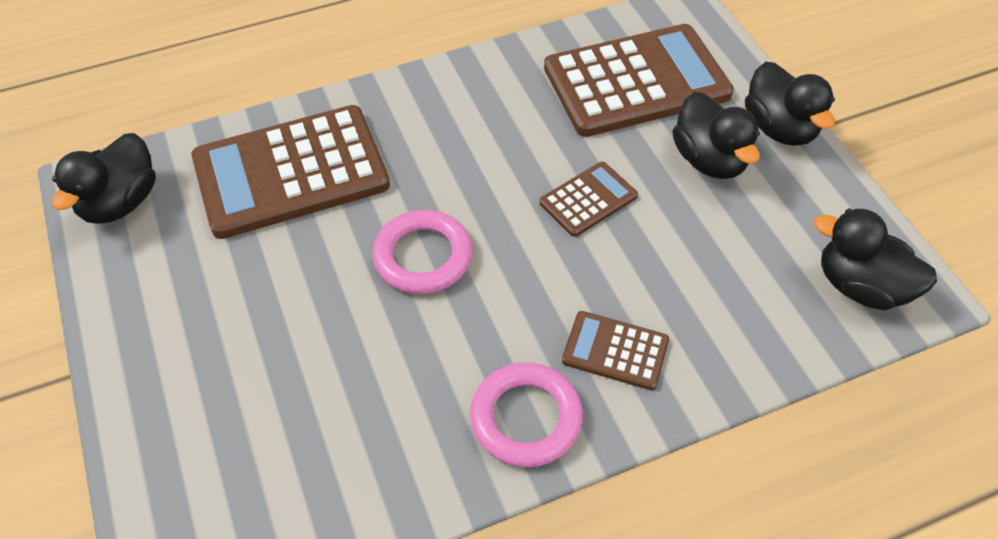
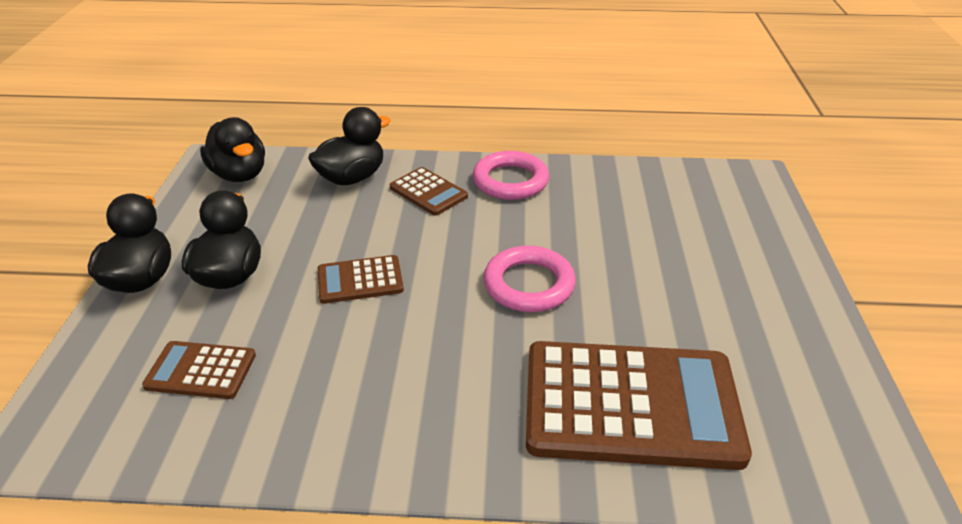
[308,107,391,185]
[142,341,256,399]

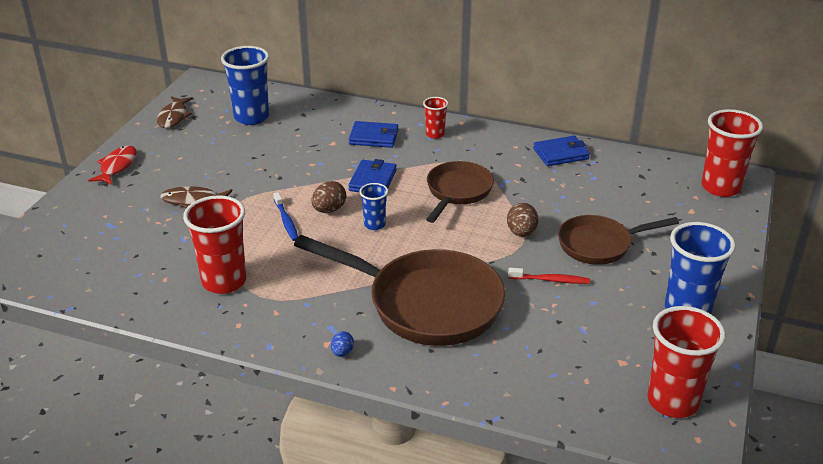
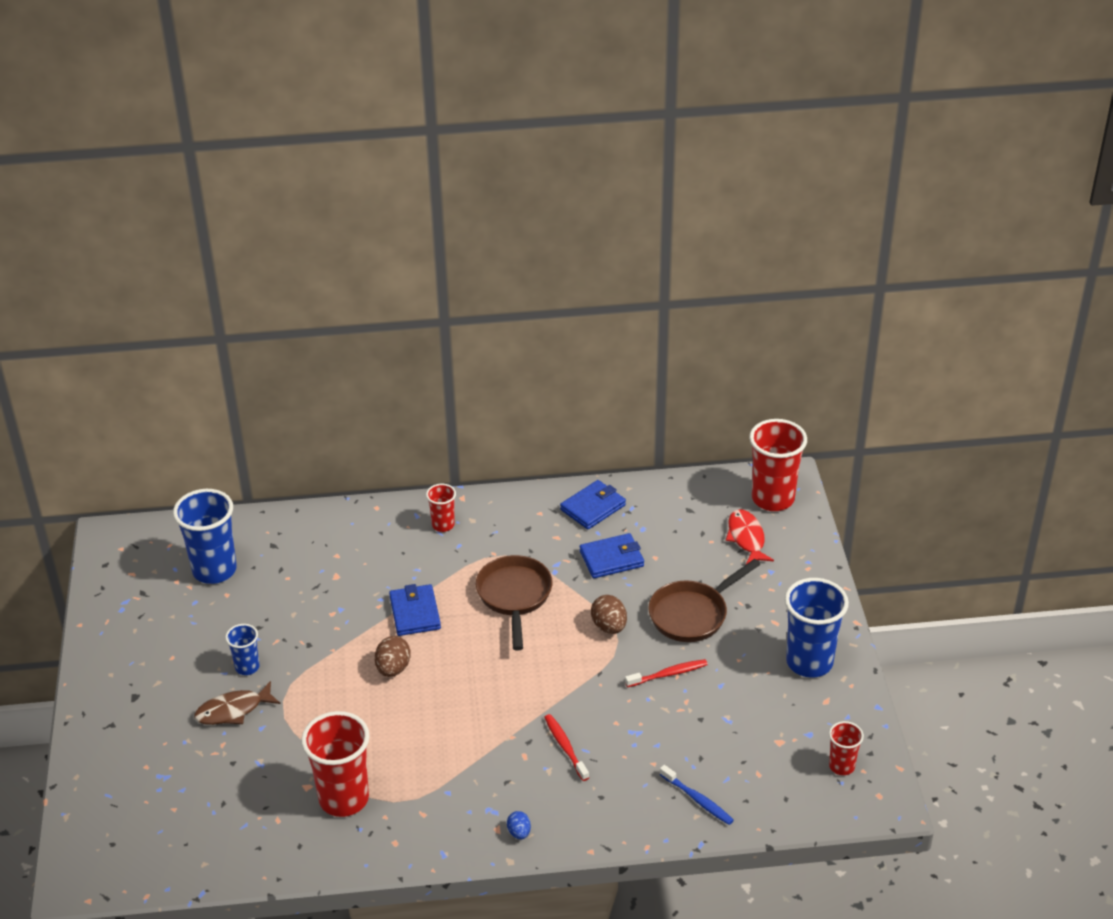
[726,509,774,564]
[157,96,193,128] (first image)
[660,765,734,825]
[544,714,589,781]
[580,533,644,578]
[225,624,260,675]
[829,721,864,775]

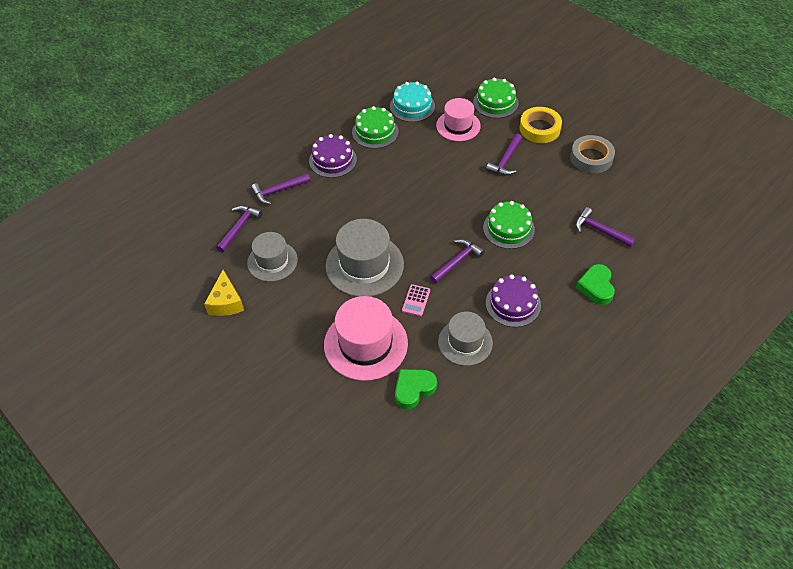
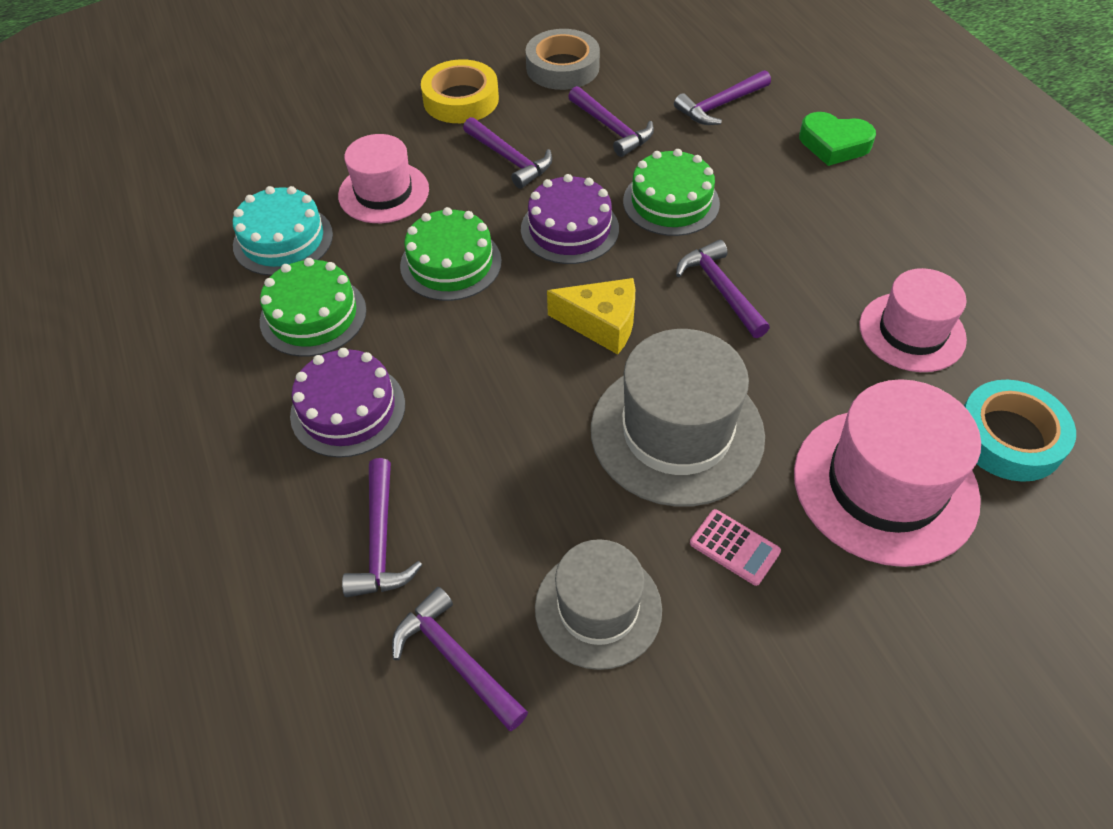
[547,278,635,355]
[964,380,1076,482]
[690,509,781,586]
[859,268,967,372]
[400,207,502,301]
[521,174,619,264]
[568,86,654,157]

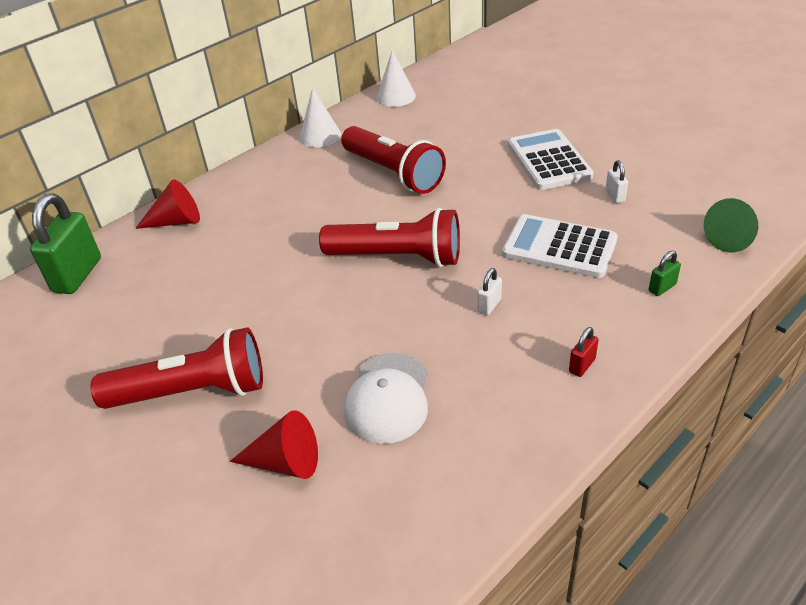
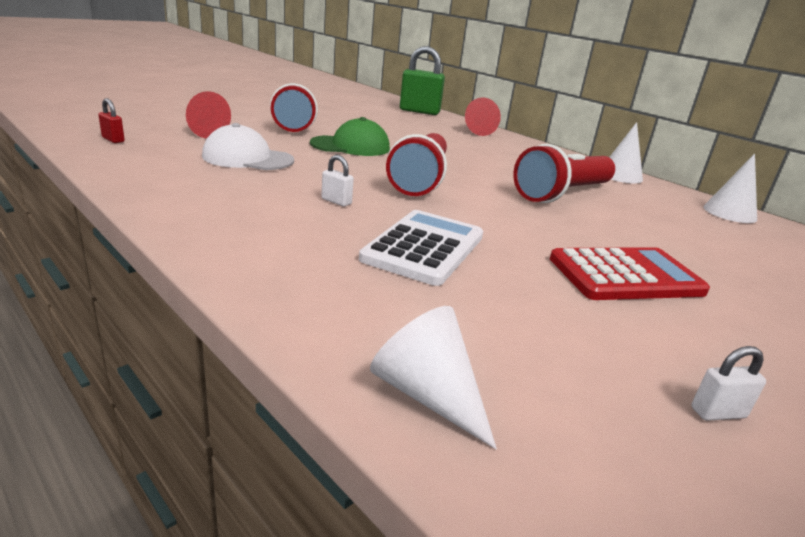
[550,247,710,300]
[98,98,125,143]
[691,346,766,421]
[649,251,681,296] (first image)
[370,306,497,449]
[310,117,390,156]

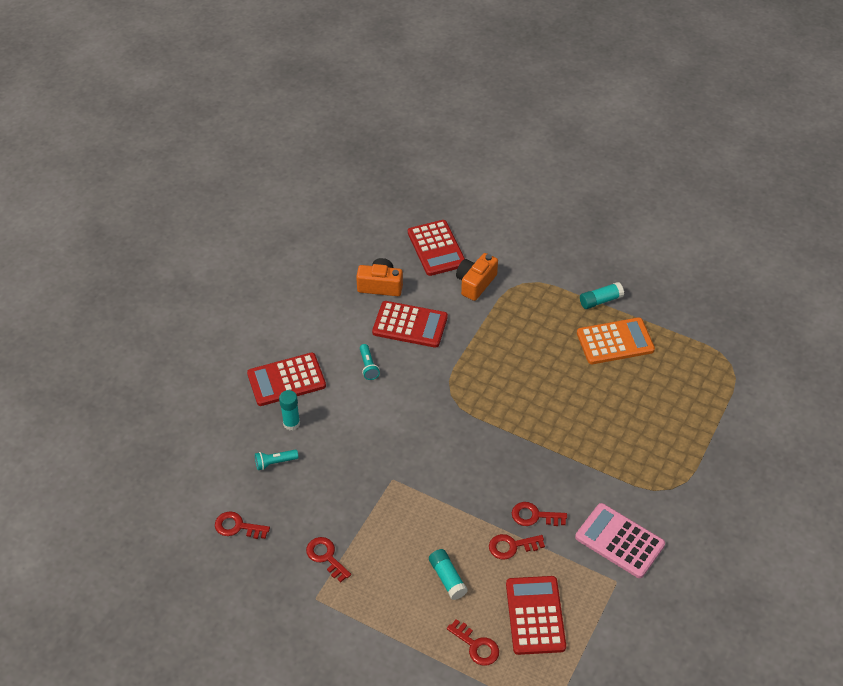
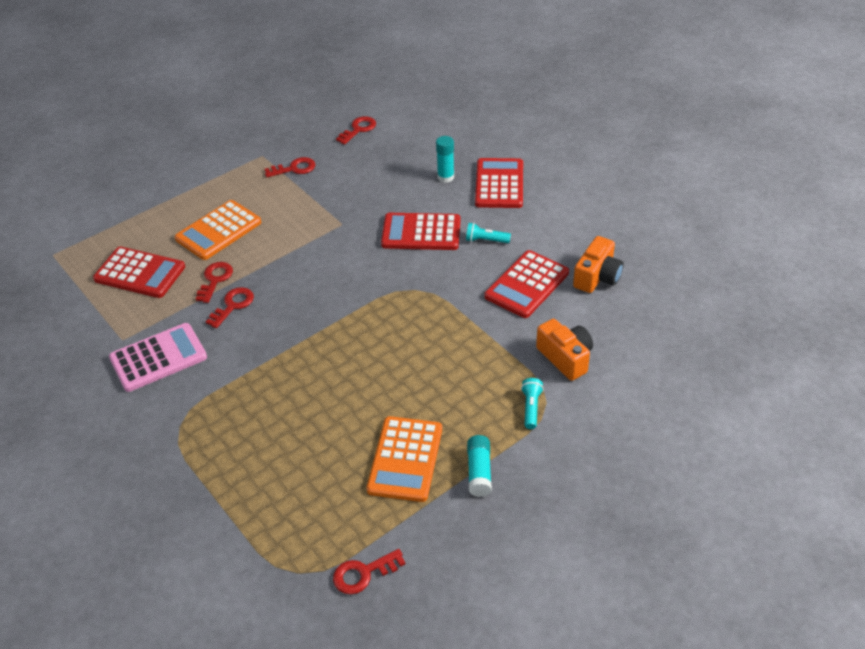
[521,378,544,429]
[381,213,461,250]
[175,200,261,260]
[333,549,406,594]

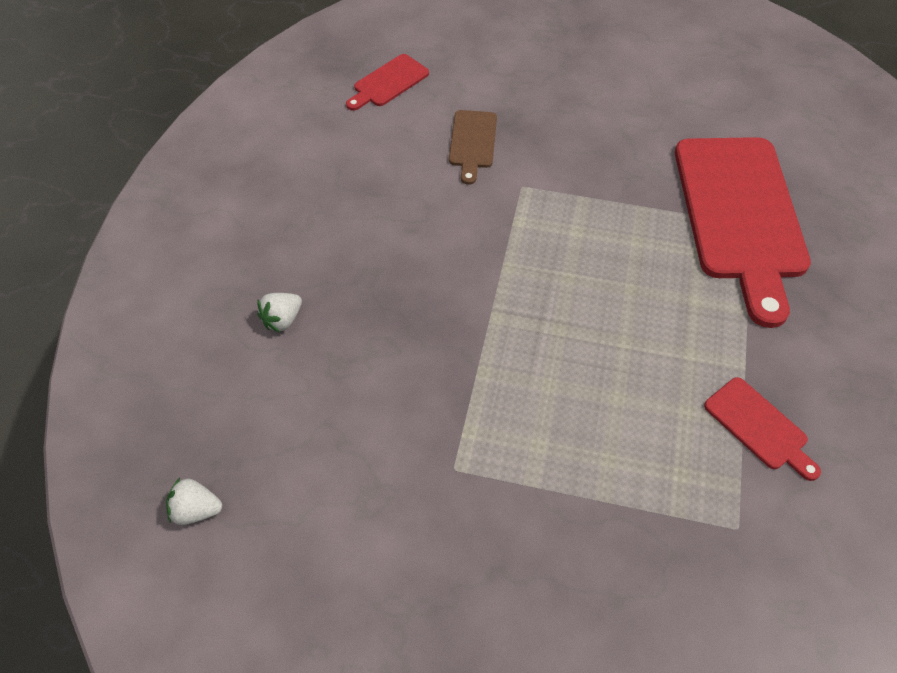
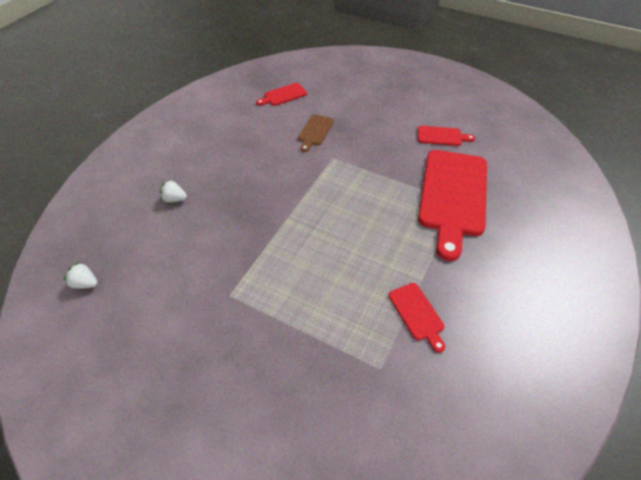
[160,180,187,202]
[418,126,475,146]

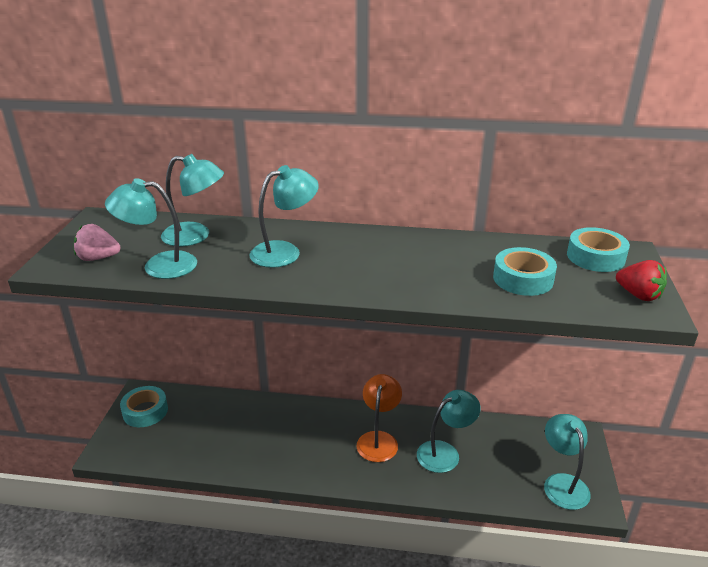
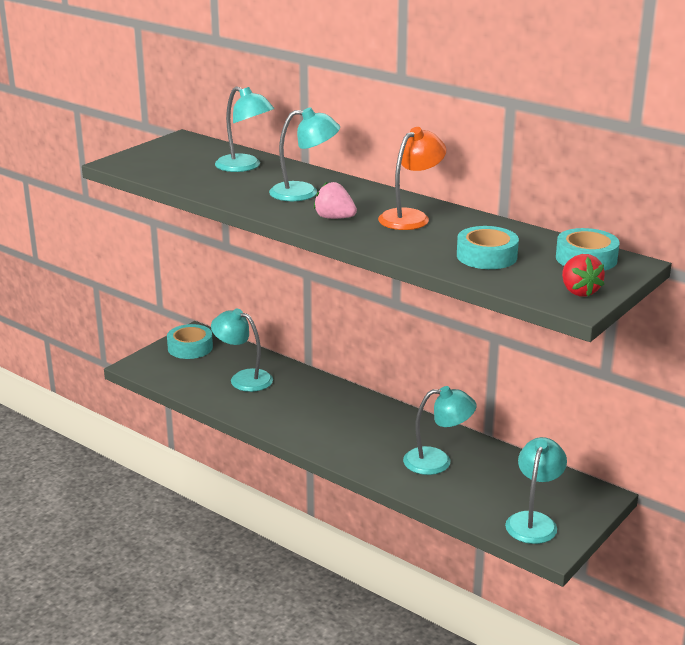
[314,182,357,219]
[211,309,273,392]
[378,127,446,230]

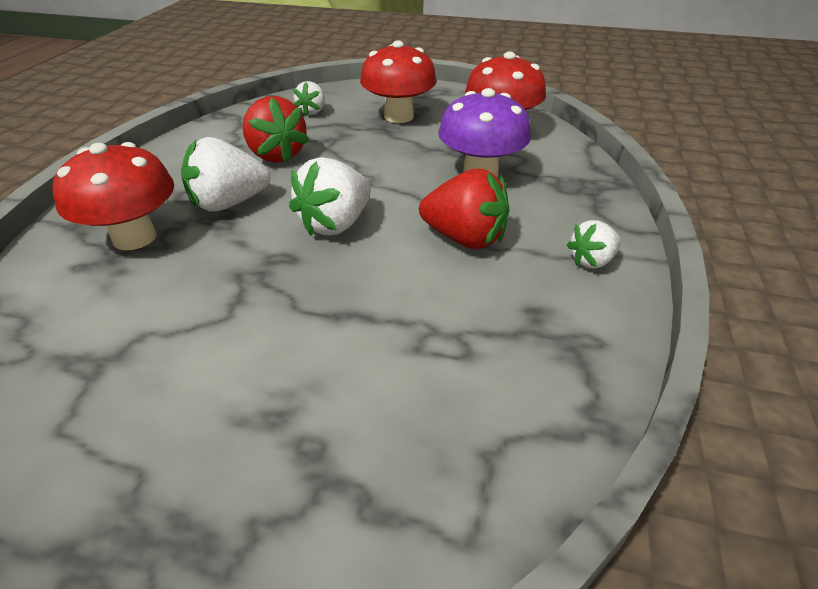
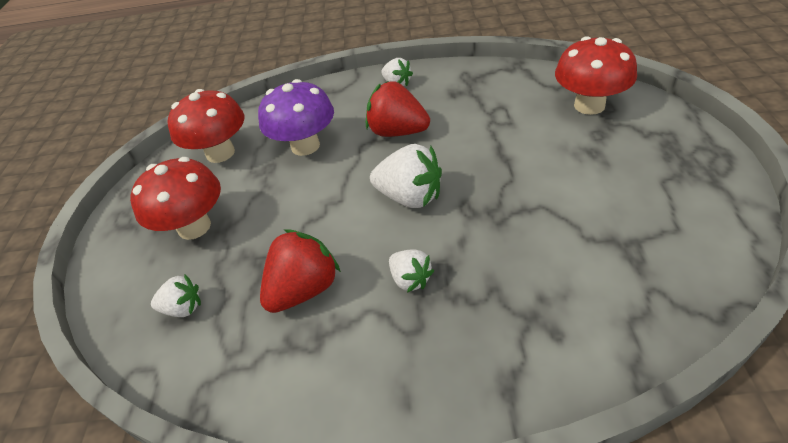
[555,36,637,115]
[389,249,434,293]
[366,81,430,137]

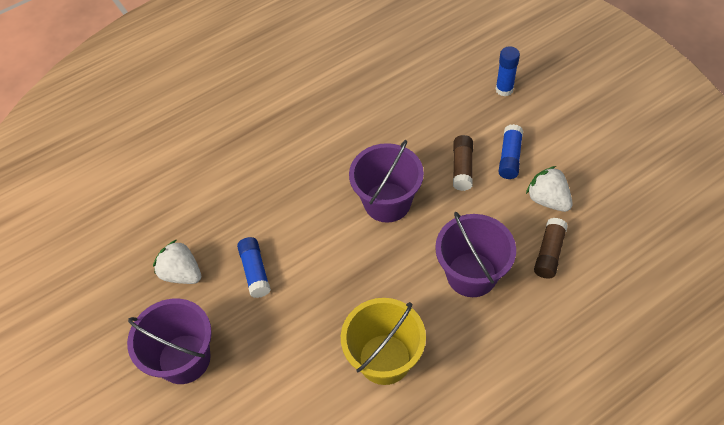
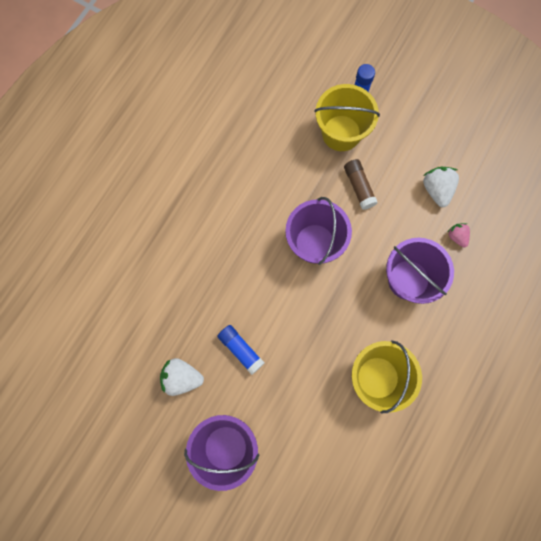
[498,124,523,179] (first image)
[423,167,459,207]
[447,223,470,247]
[314,84,380,151]

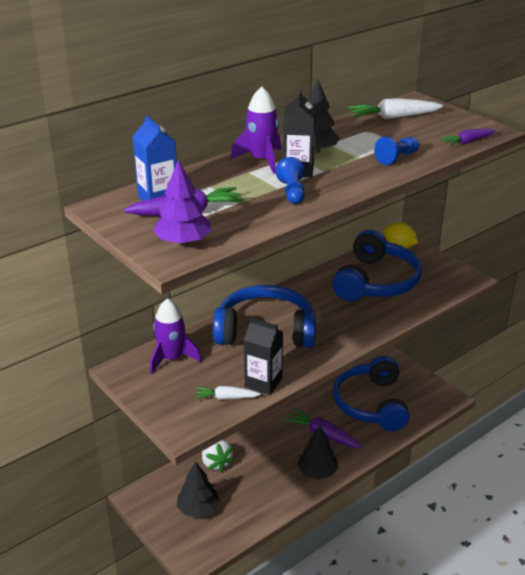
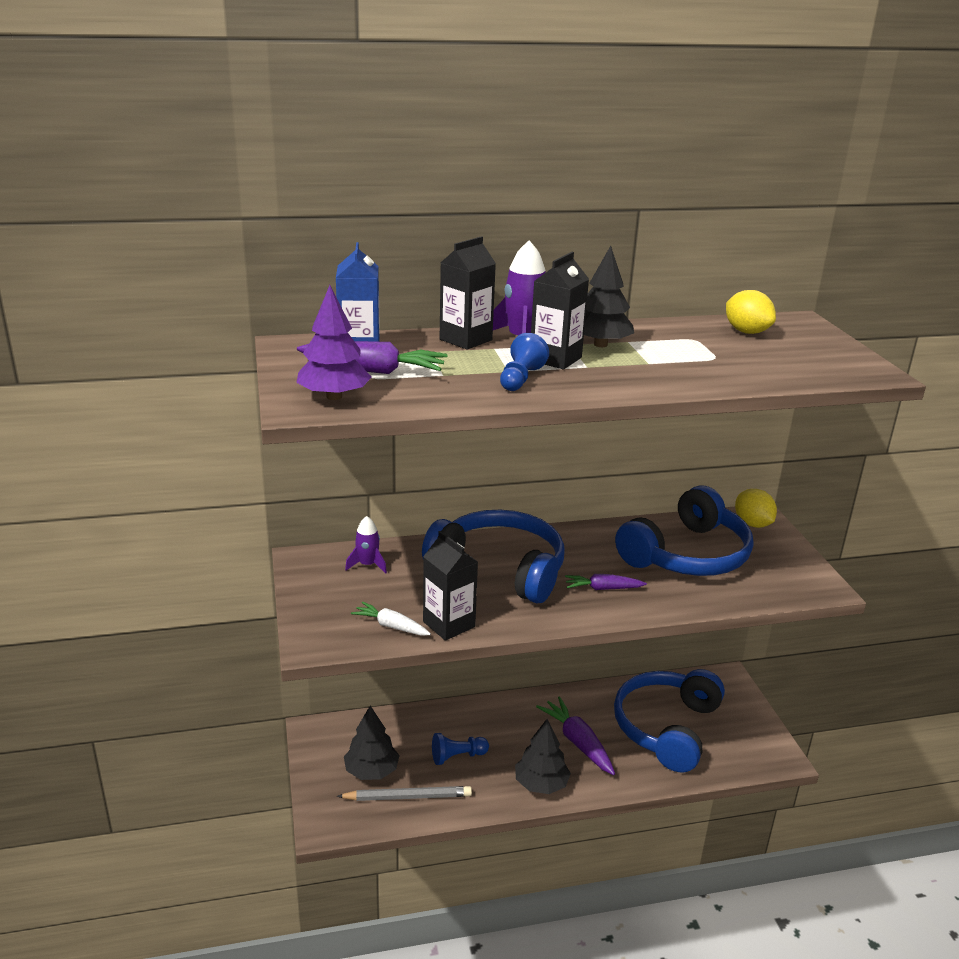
[345,516,387,574]
[202,440,234,472] (first image)
[726,290,776,334]
[432,733,489,765]
[565,574,647,590]
[337,786,472,801]
[440,236,496,350]

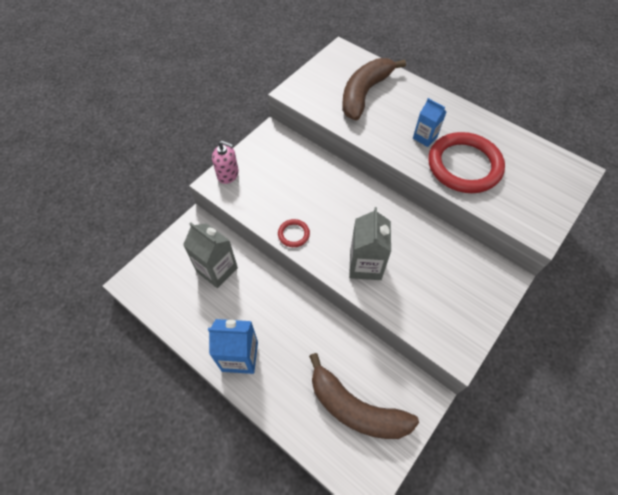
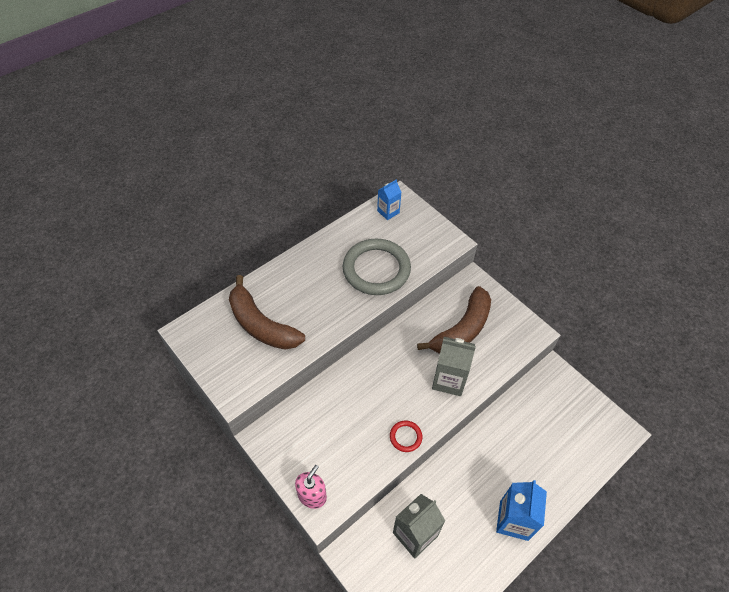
[417,286,491,354]
[377,179,401,220]
[343,239,411,295]

